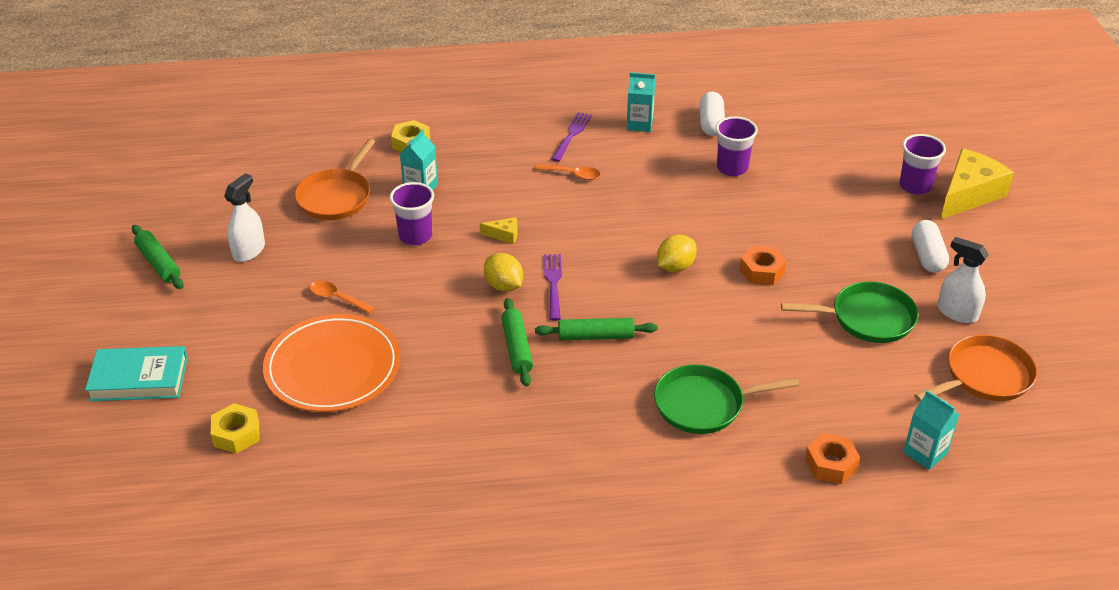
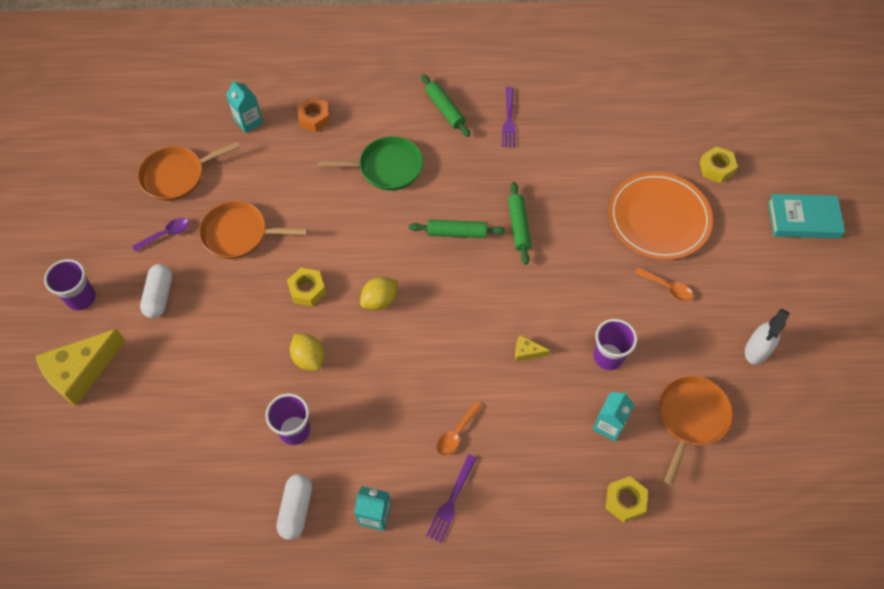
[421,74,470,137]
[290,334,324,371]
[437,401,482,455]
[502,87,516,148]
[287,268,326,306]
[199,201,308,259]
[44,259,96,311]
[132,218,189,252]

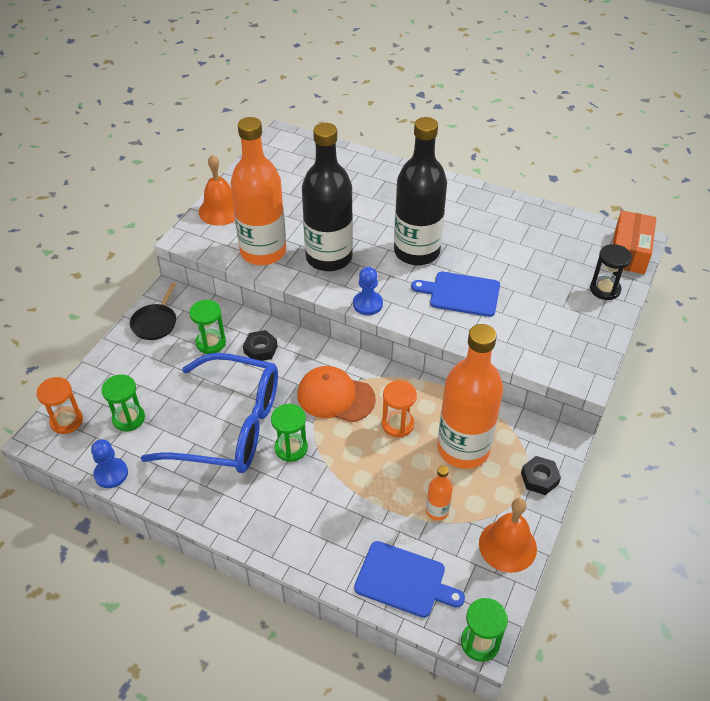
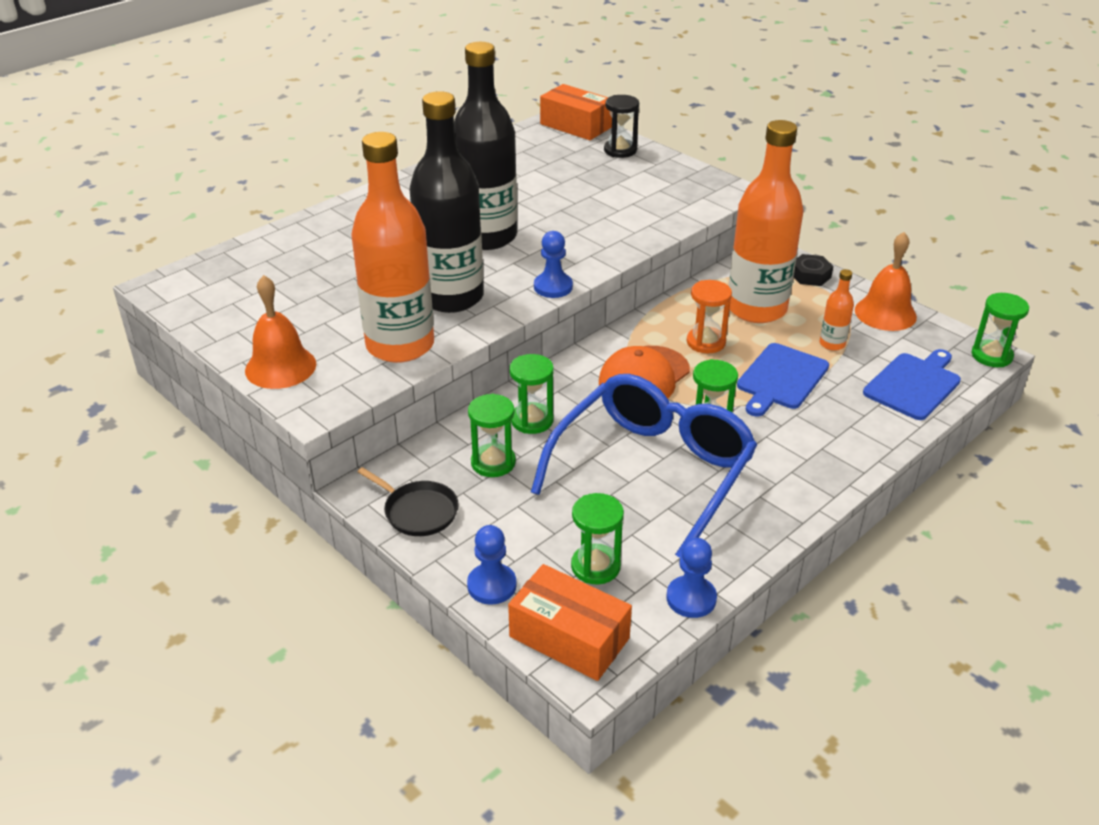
[508,564,632,681]
[509,354,554,434]
[737,343,829,416]
[467,525,517,605]

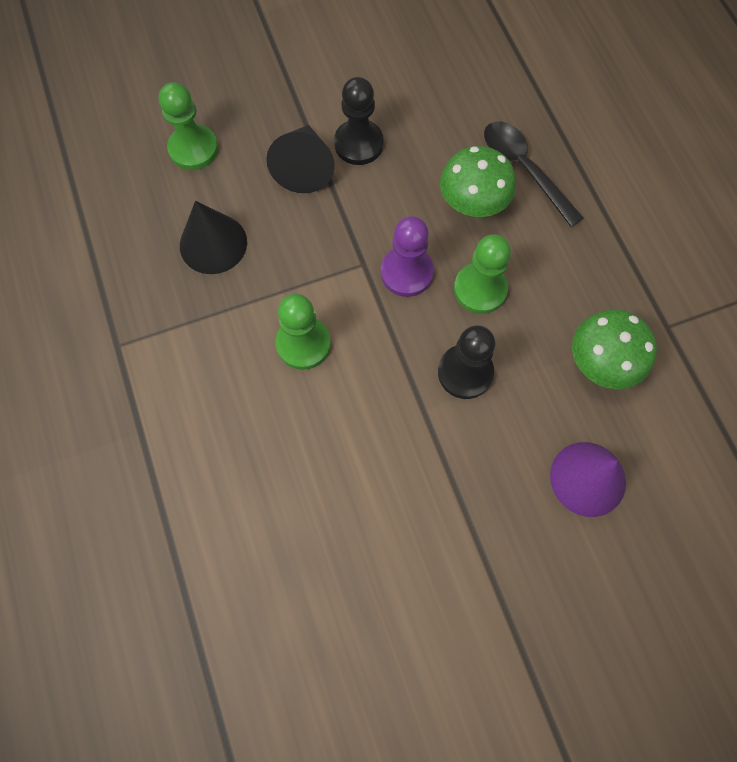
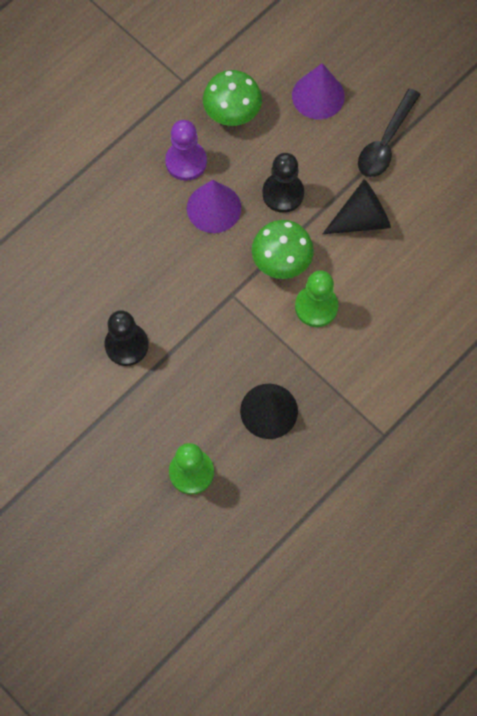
[323,179,391,234]
[165,120,207,181]
[252,220,314,279]
[187,180,241,233]
[358,88,421,177]

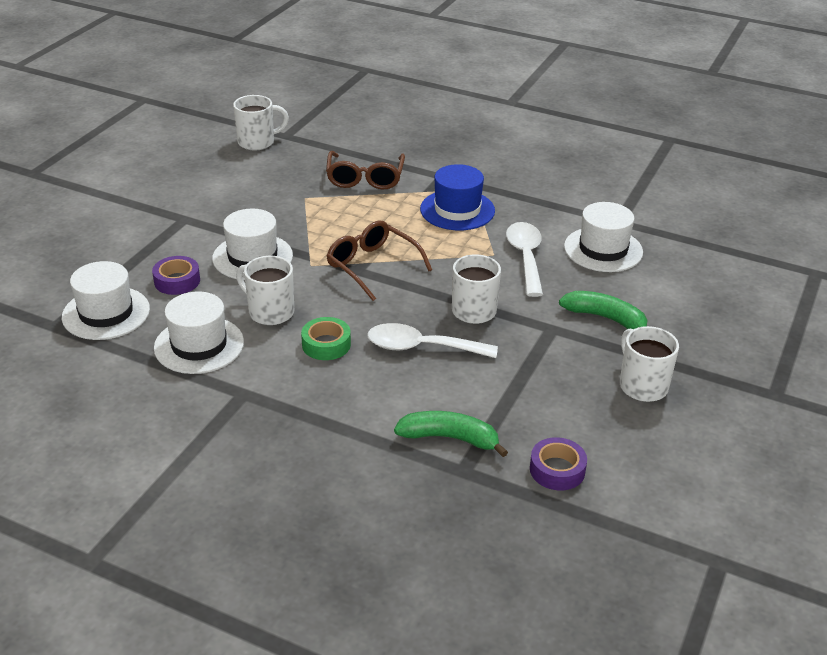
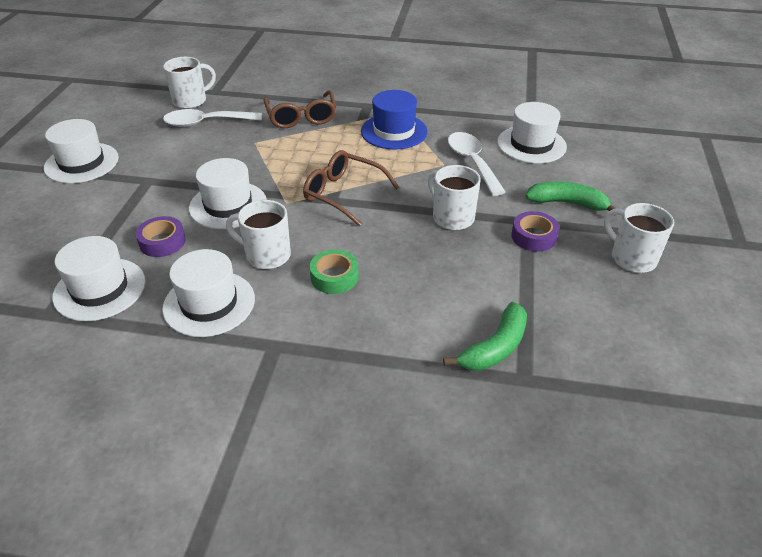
[163,109,262,127]
[443,302,527,371]
[511,211,559,252]
[44,119,119,183]

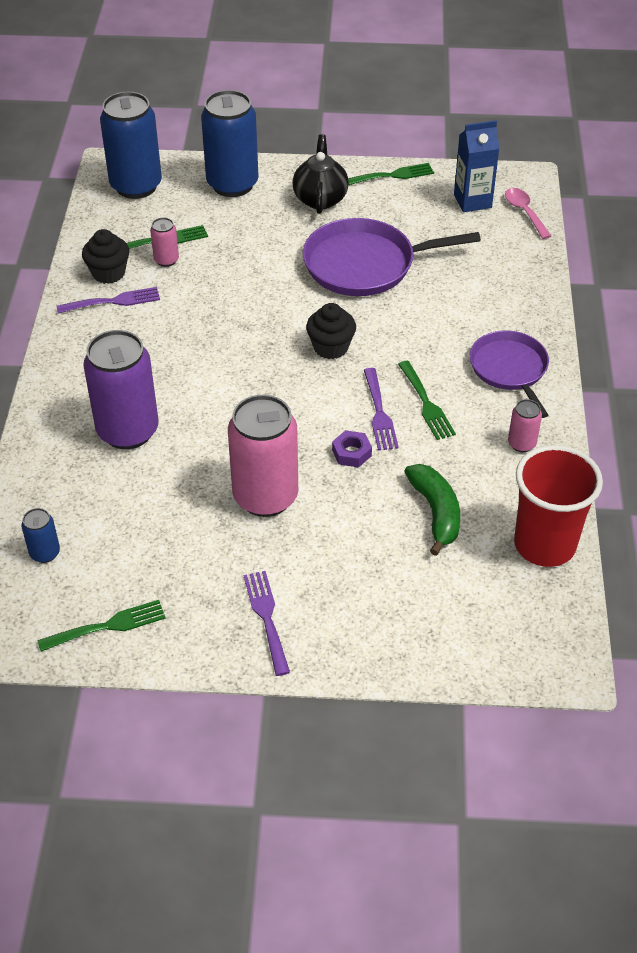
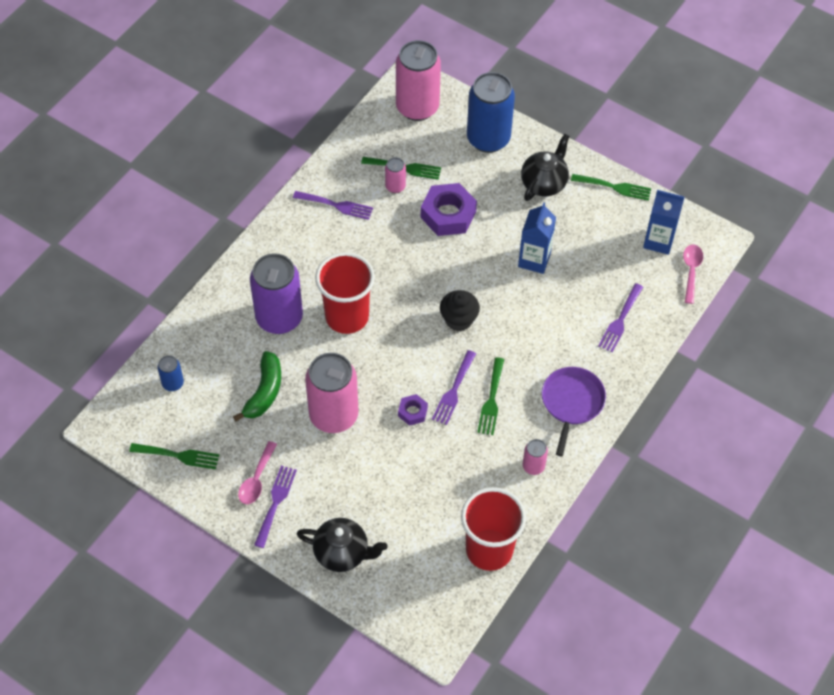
[82,229,129,284] (first image)
[396,40,441,121]
[518,202,556,274]
[233,351,281,422]
[238,441,277,504]
[297,518,388,572]
[315,252,375,334]
[421,183,477,236]
[598,283,643,353]

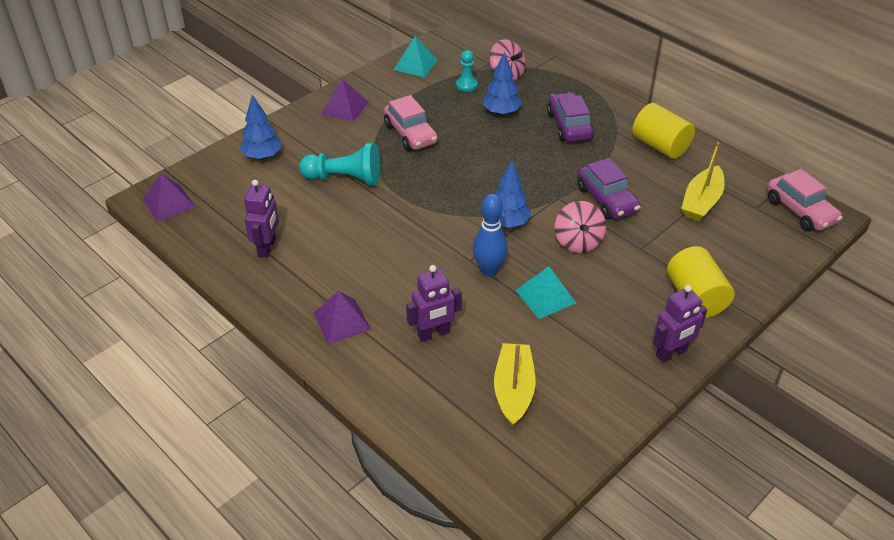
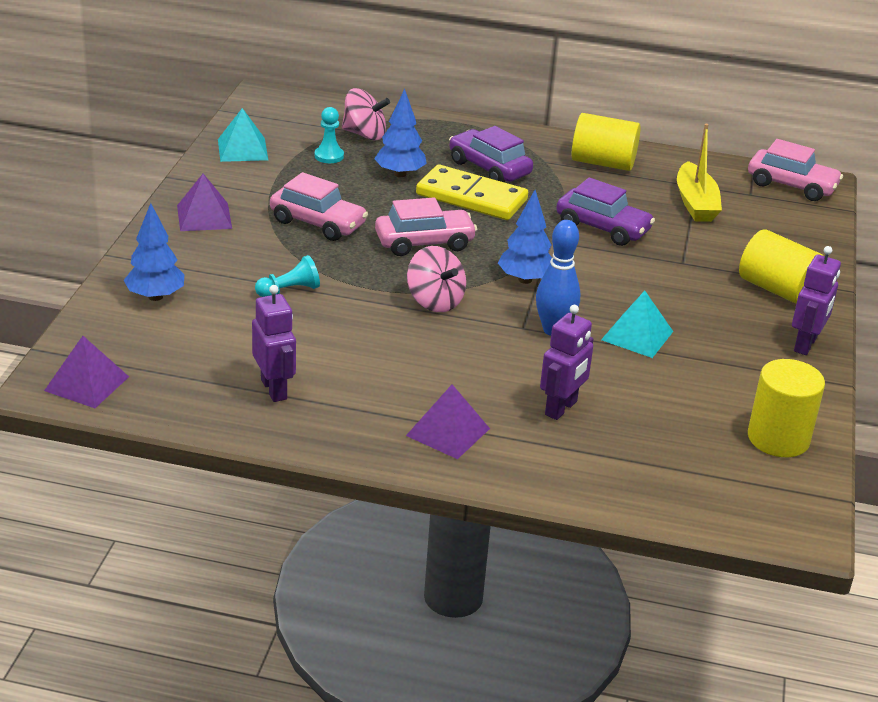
[255,255,320,297]
[494,343,536,427] (first image)
[407,246,466,312]
[375,198,477,256]
[416,165,528,220]
[748,359,825,457]

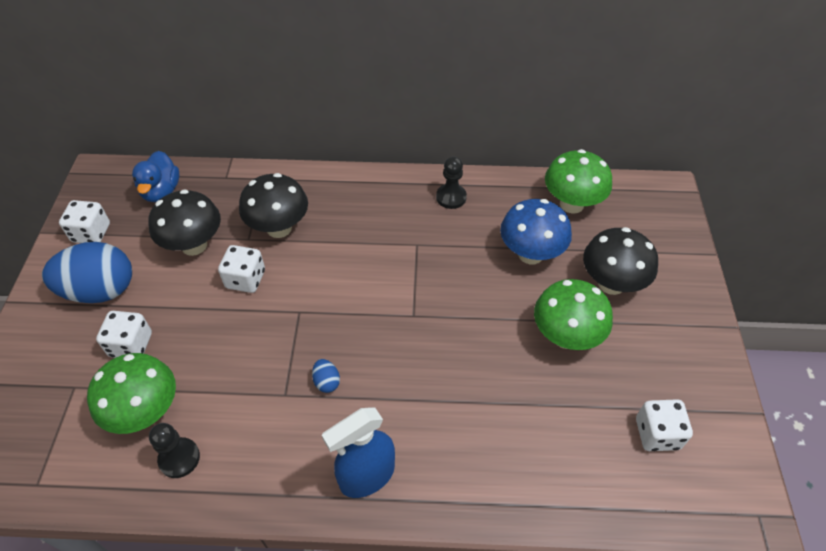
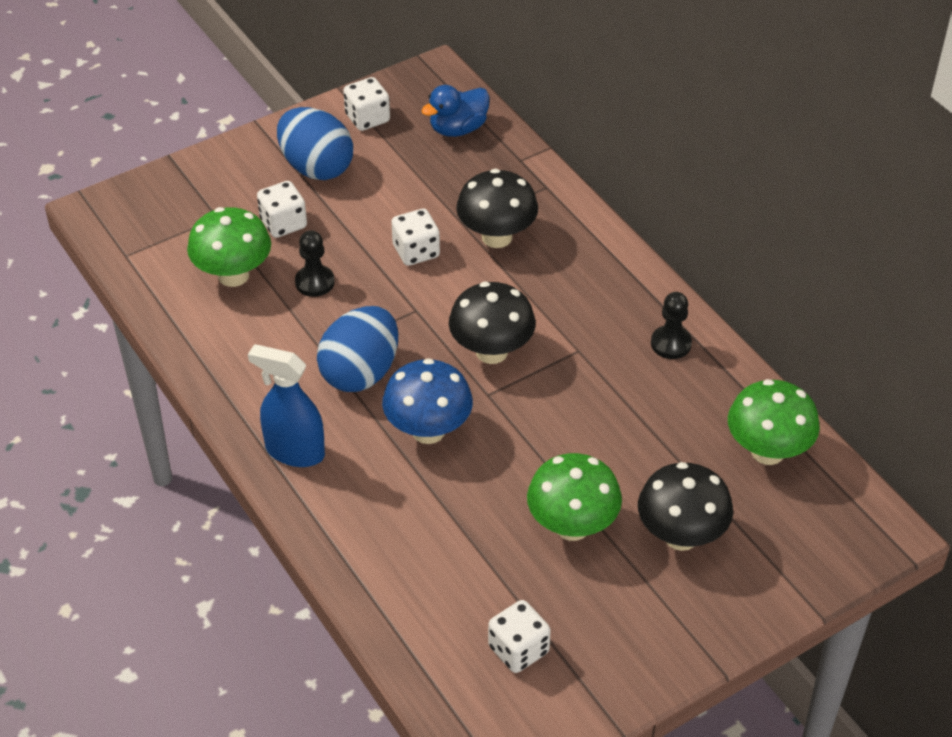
[449,282,536,364]
[295,230,335,297]
[317,306,398,392]
[382,358,473,444]

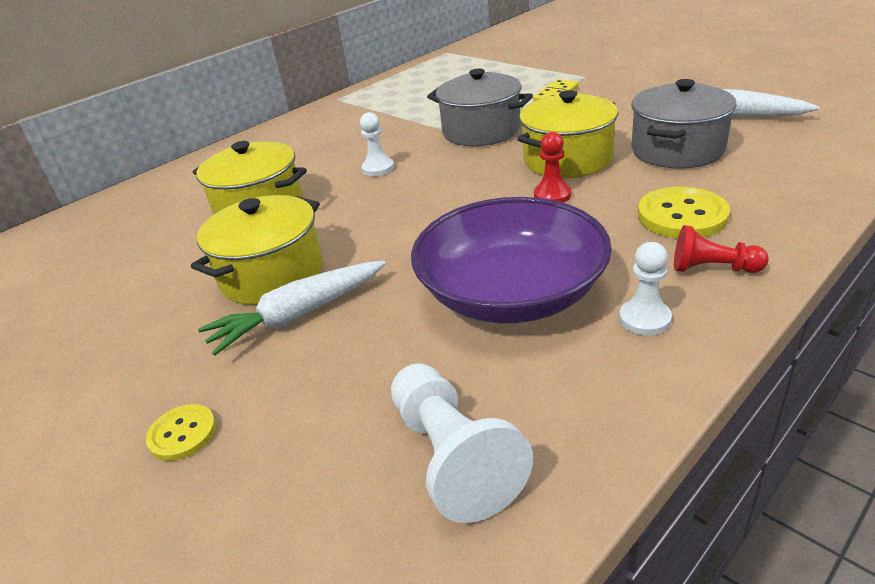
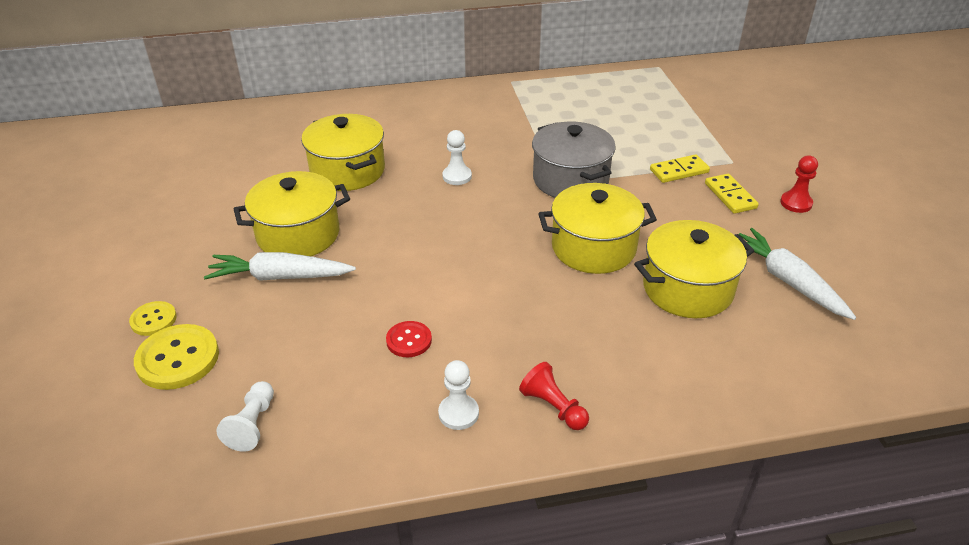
[216,381,274,452]
[386,321,432,357]
[780,156,818,213]
[634,220,754,318]
[134,324,219,390]
[705,174,759,214]

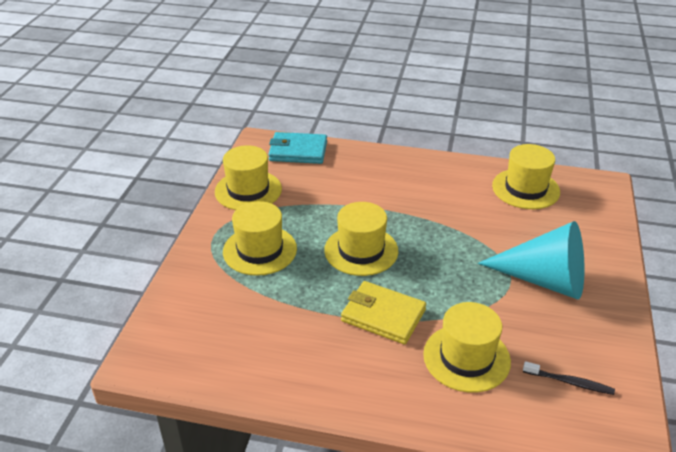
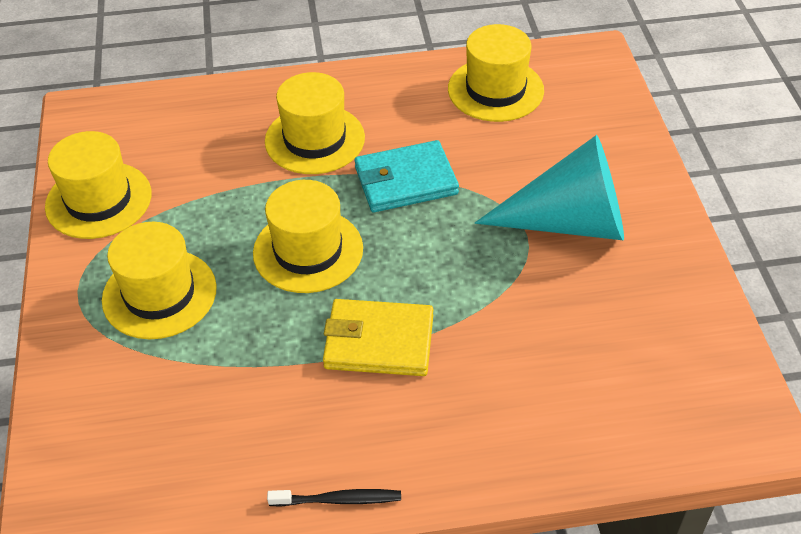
[355,140,459,212]
[265,72,365,174]
[267,489,401,507]

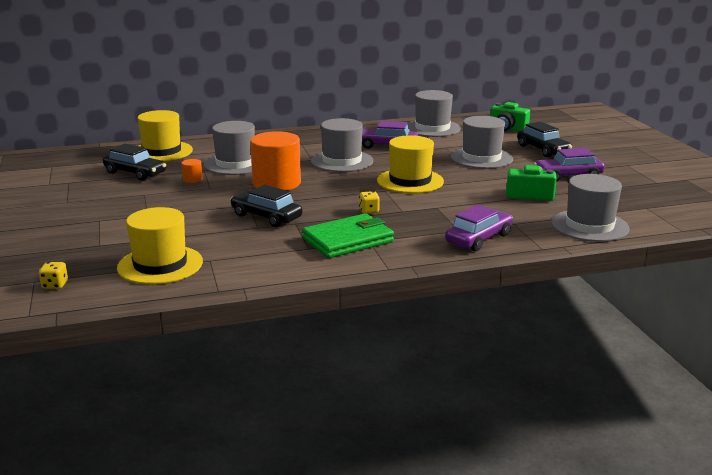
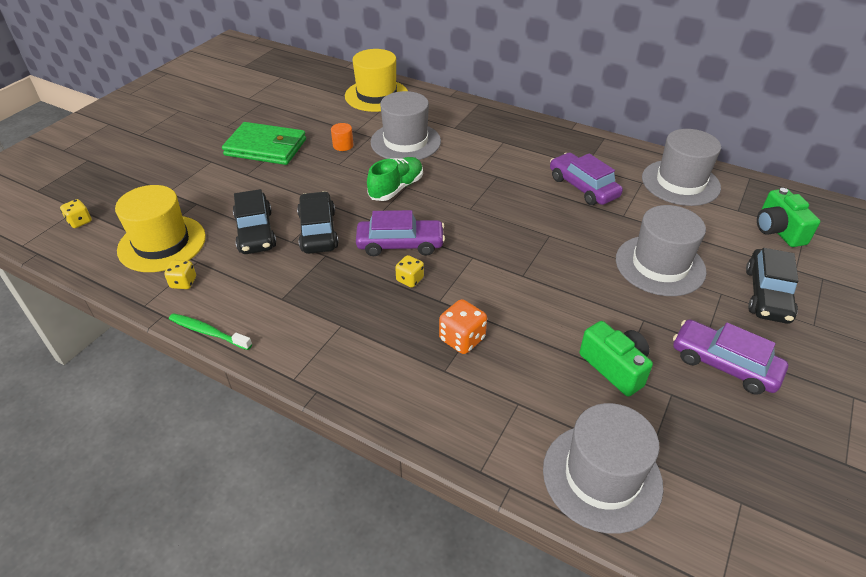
[233,189,277,254]
[367,157,423,201]
[222,122,306,165]
[311,118,373,172] (first image)
[377,135,444,193] (first image)
[356,210,445,256]
[164,260,196,289]
[169,313,252,350]
[439,299,487,354]

